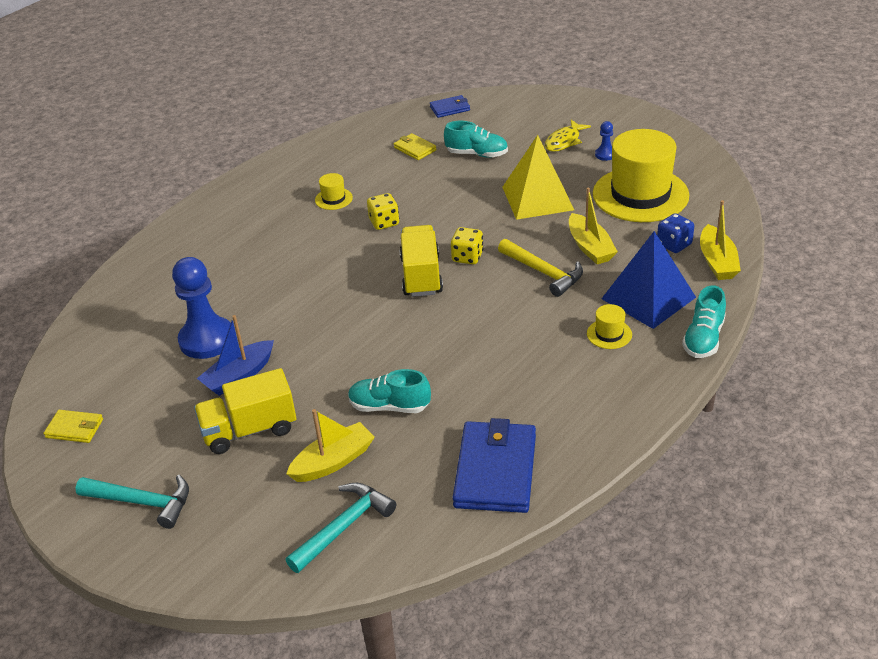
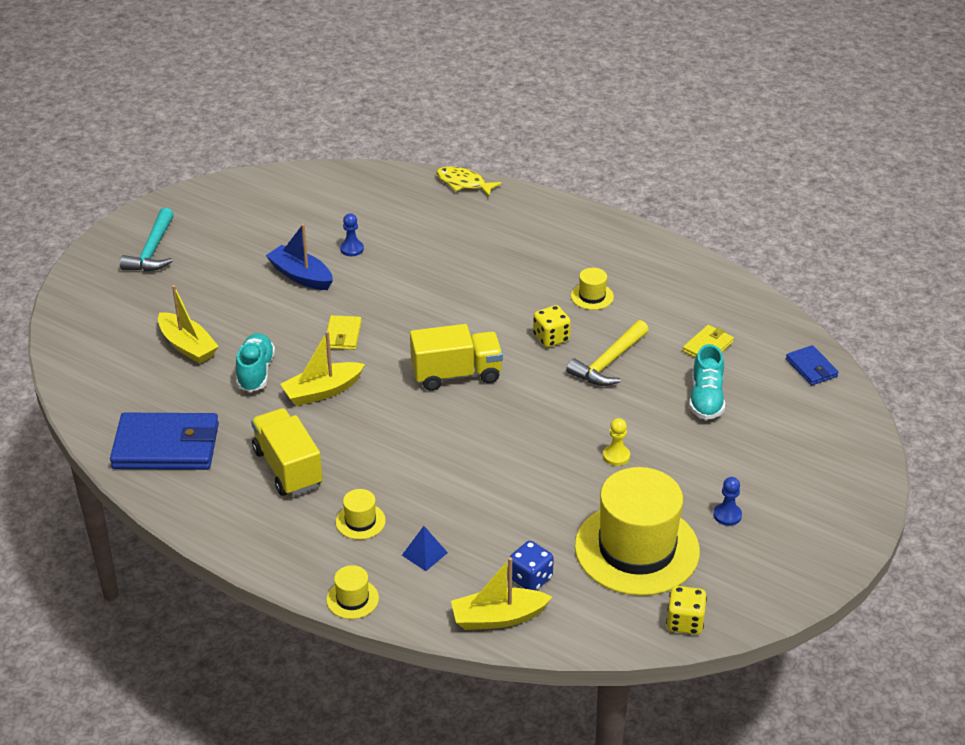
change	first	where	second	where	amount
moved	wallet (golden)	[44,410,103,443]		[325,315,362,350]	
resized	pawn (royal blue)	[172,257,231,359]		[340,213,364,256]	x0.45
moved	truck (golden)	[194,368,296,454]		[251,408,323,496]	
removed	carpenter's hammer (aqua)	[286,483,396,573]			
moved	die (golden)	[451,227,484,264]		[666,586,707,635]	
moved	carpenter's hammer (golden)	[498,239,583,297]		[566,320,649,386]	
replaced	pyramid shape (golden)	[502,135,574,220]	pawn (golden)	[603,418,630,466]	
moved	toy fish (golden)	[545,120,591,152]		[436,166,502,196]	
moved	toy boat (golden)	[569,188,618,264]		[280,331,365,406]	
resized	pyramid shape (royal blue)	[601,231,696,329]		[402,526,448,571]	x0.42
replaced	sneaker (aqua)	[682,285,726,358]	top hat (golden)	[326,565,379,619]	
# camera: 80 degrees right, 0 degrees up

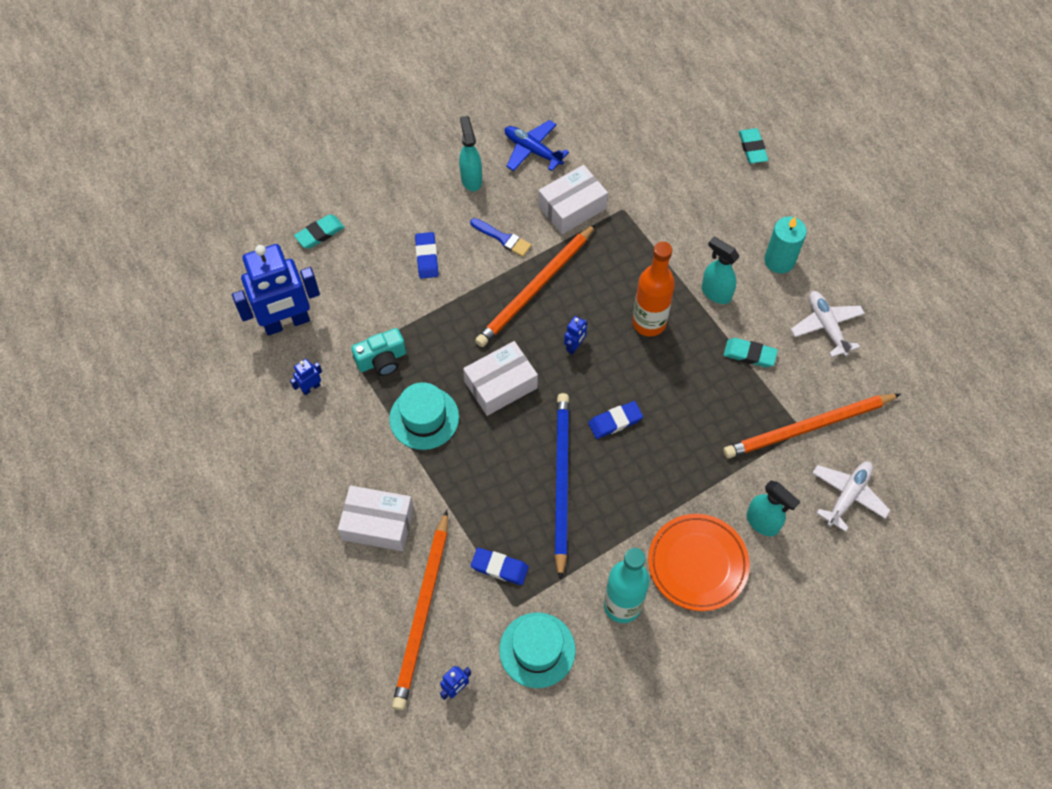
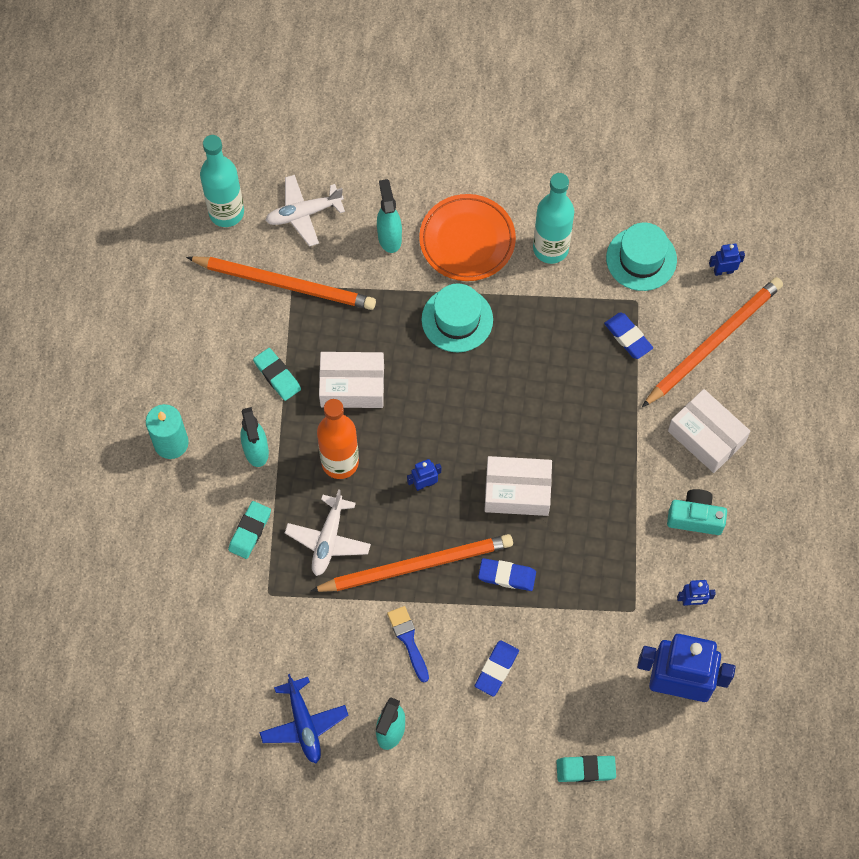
change	first	where	second	where	amount
moved	photo camera (aqua)	[351,328,406,376]		[667,489,727,535]	
moved	top hat (aqua)	[389,382,459,450]		[421,283,493,352]	
moved	box (snow-white)	[538,165,608,234]		[319,352,384,408]	
removed	pencil (royal blue)	[555,393,569,580]			
moved	gum eraser (royal blue)	[588,401,643,439]		[478,558,536,591]	
moved	gum eraser (aqua)	[739,128,768,163]		[228,501,271,559]	
moved	aeroplane (snow-white)	[790,291,865,357]		[285,489,371,576]	
added			drink bottle (aqua)	[200,135,244,227]	
# camera: 145 degrees left, 5 degrees up

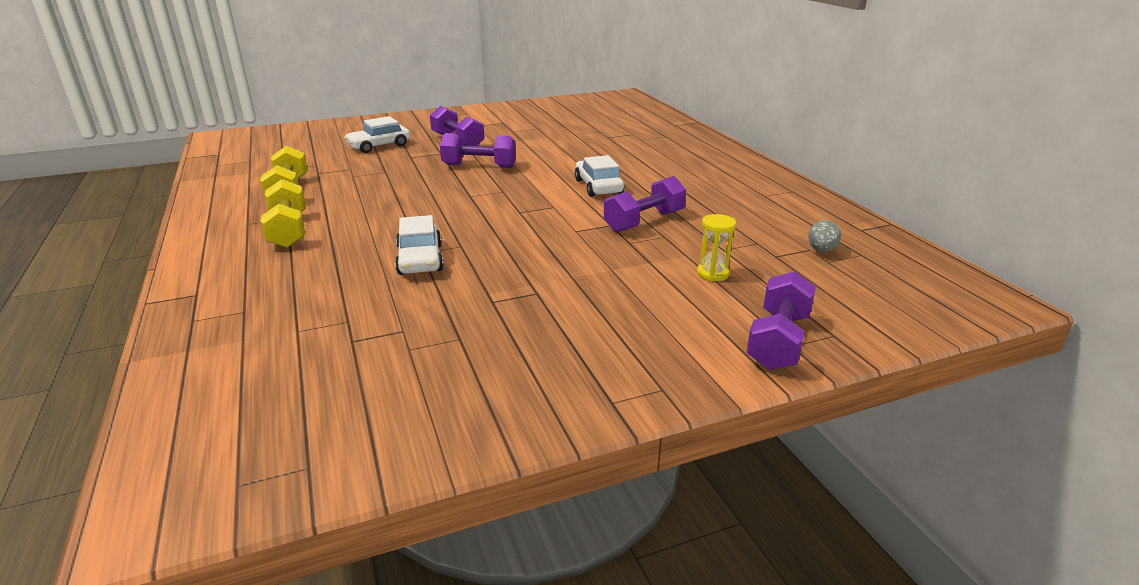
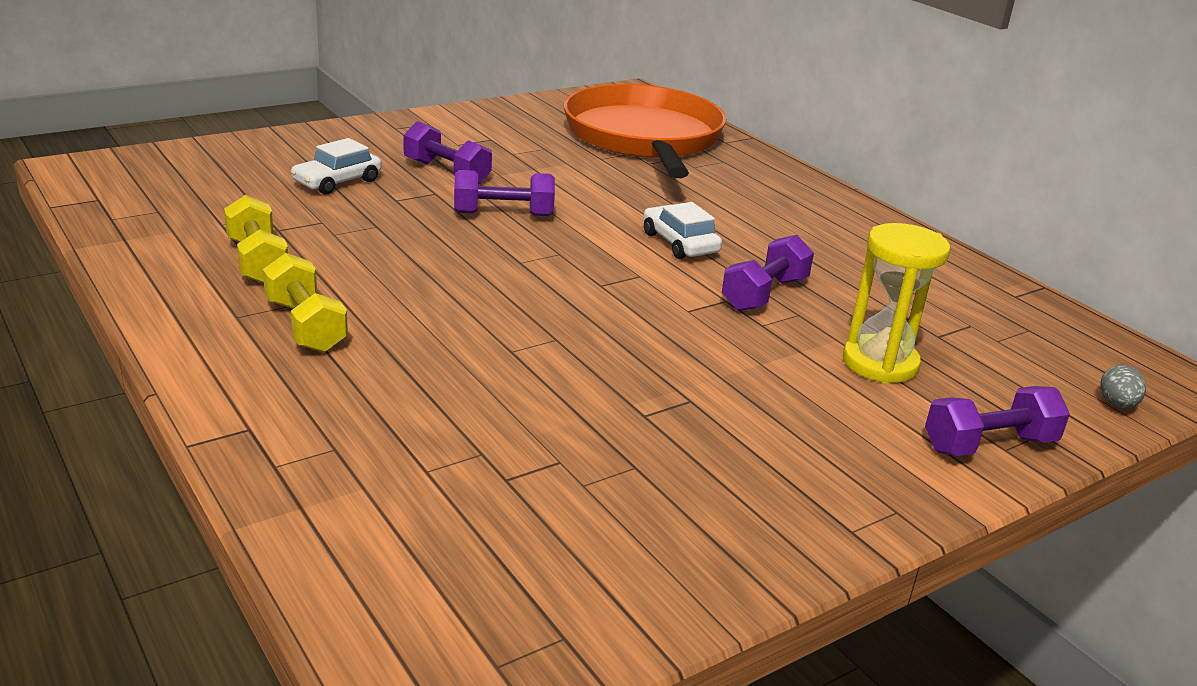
change	first	where	second	where	amount
removed	toy car (snow-white)	[395,215,444,275]			
resized	sand timer (golden)	[697,214,736,281]		[843,223,950,384]	x1.95
turned	dumbbell (violet)	[746,271,816,370]		[925,386,1070,456]	60 degrees clockwise
moved	toy egg (gray)	[808,220,841,252]		[1101,365,1146,408]	
added			frying pan (orange)	[564,84,726,178]	
# camera: 15 degrees left, 0 degrees up

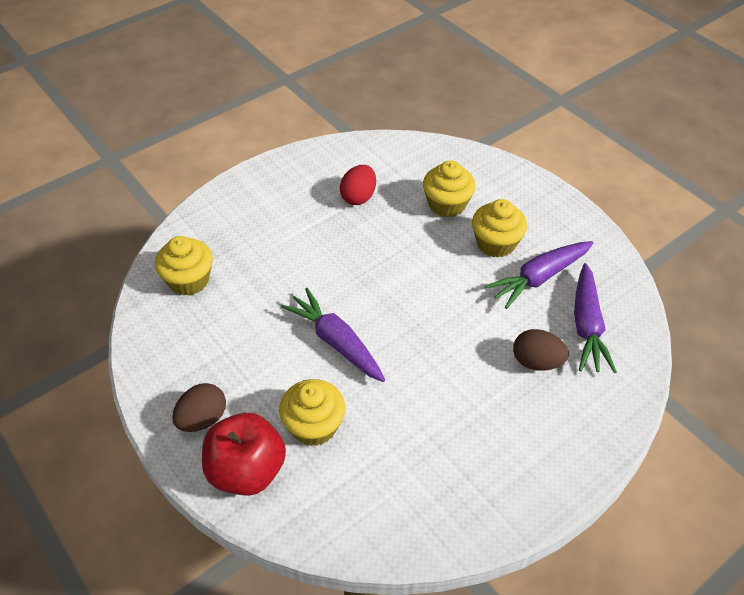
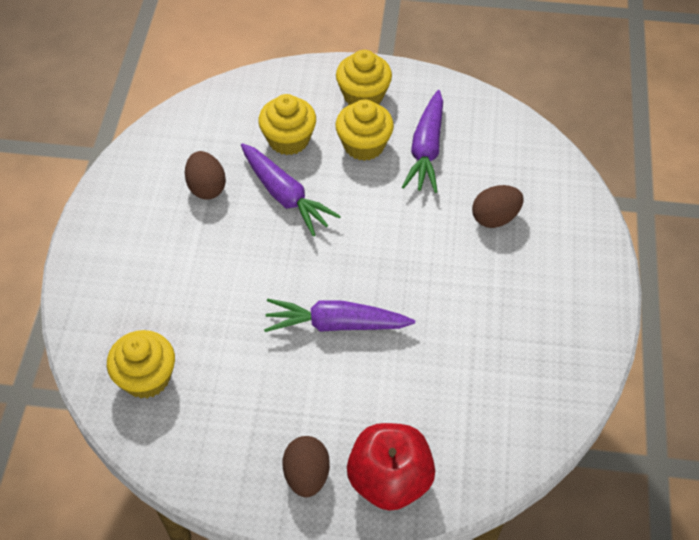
change	first	where	second	where	amount
moved	cupcake (golden)	[279,379,345,446]		[336,50,392,105]	
recoloured	toy egg (crimson)	[340,165,376,205]	toy egg (brown)	[185,151,226,200]	
moved	carrot (violet)	[574,263,617,373]		[241,143,341,236]	
# camera: 45 degrees left, 5 degrees up

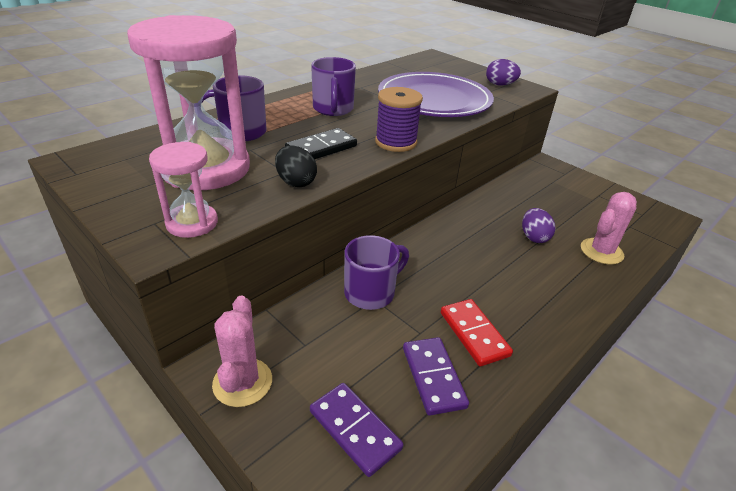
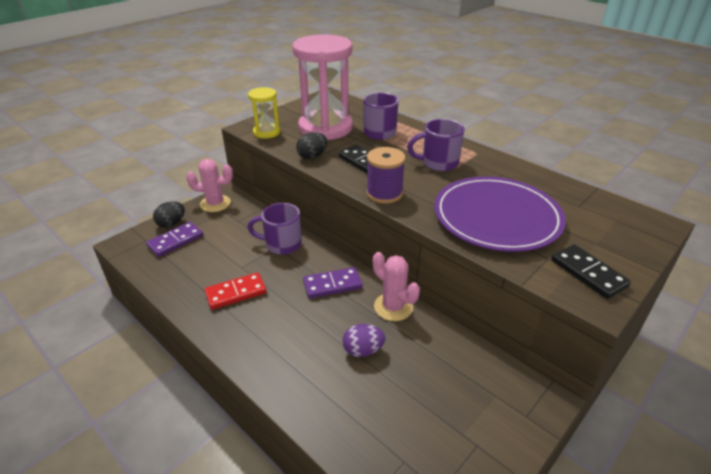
change	first	where	second	where	amount
recoloured	sand timer (rosy)	[149,142,218,238]	sand timer (golden)	[248,87,280,139]	
turned	coffee mug (violet)	[344,235,409,310]		[247,203,302,255]	135 degrees clockwise
moved	domino piece (violet)	[403,337,469,416]		[303,267,362,299]	
replaced	toy egg (violet)	[486,59,521,86]	domino piece (jet-black)	[552,244,631,299]	
moved	saguaro cactus (rosy)	[581,192,637,264]		[373,252,420,321]	
added			toy egg (jet-black)	[153,202,185,228]	
# camera: 90 degrees right, 0 degrees up

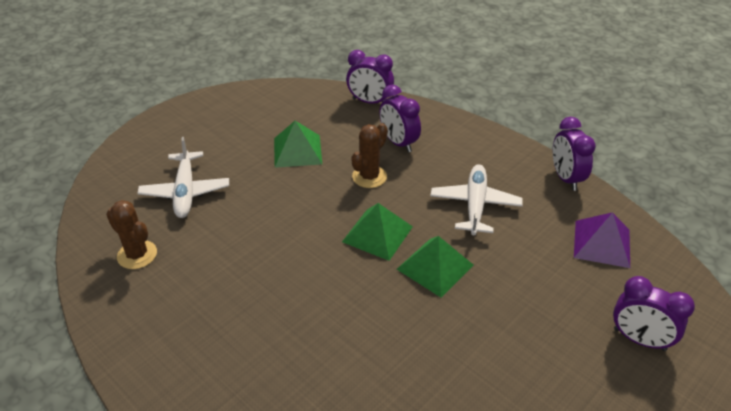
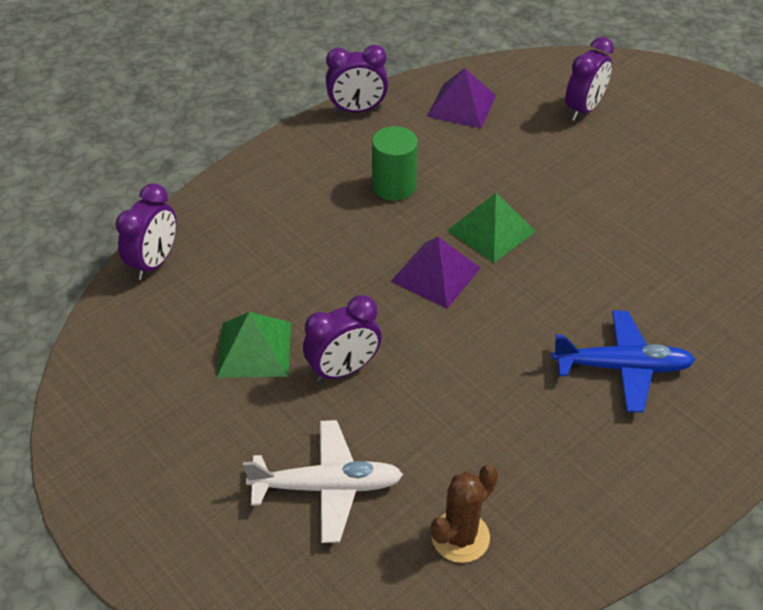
change	first	where	second	where	amount
recoloured	pyramid shape (emerald)	[342,203,413,261]	pyramid shape (violet)	[390,237,480,309]	
removed	saguaro cactus (brown)	[352,123,388,188]			
moved	clock (violet)	[379,84,421,152]		[303,295,382,382]	
replaced	aeroplane (snow-white)	[431,164,523,236]	cylinder shape (emerald)	[372,126,418,201]	
added			aeroplane (royal blue)	[552,310,695,412]	
# camera: 85 degrees left, 5 degrees up

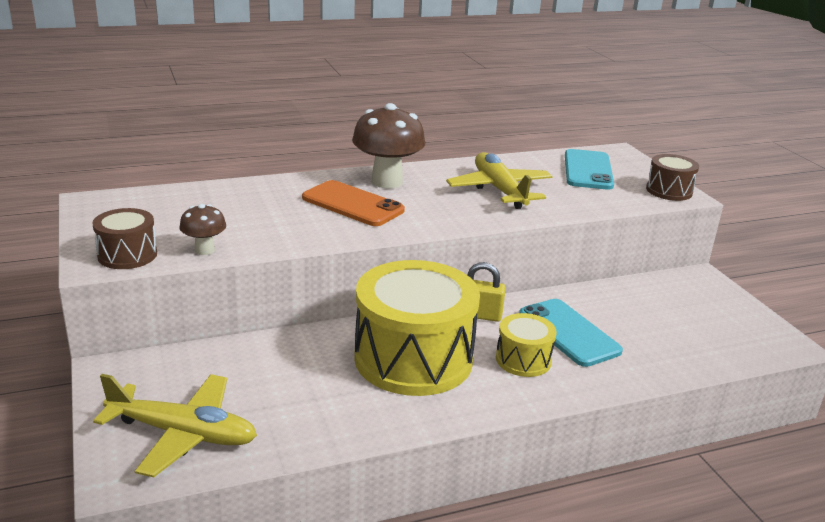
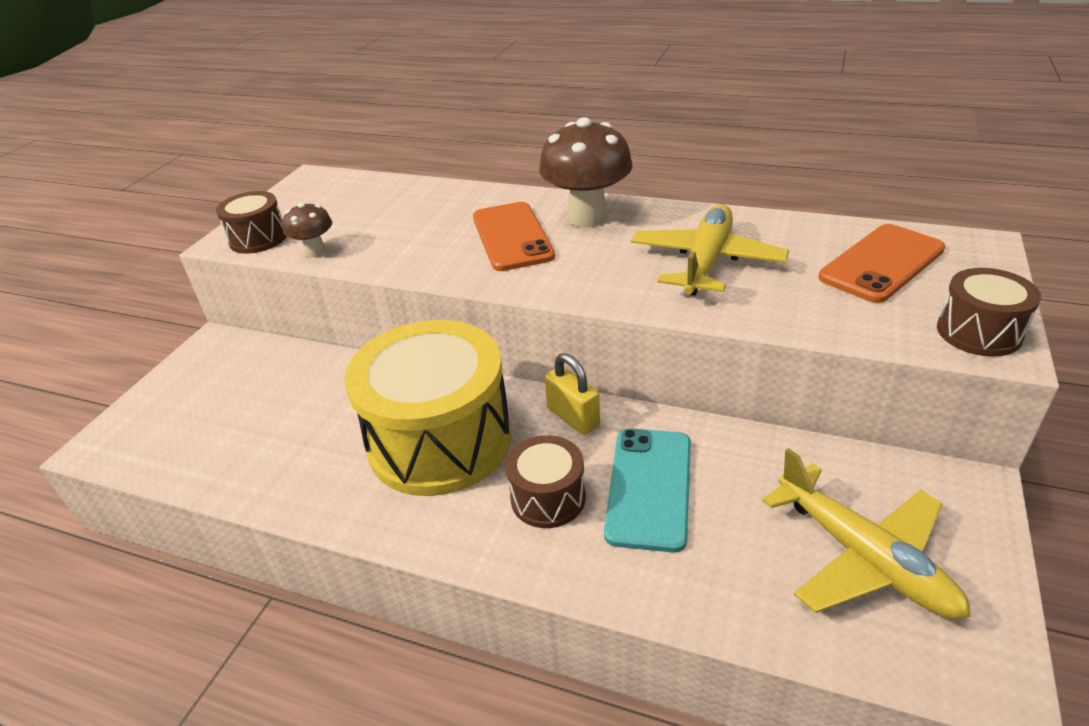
change	first	where	second	where	amount
moved	aeroplane (golden)	[93,374,257,477]		[762,448,971,619]	
recoloured	snare drum (golden)	[496,313,557,377]	snare drum (brown)	[506,435,586,528]	
recoloured	smartphone (aqua)	[565,149,614,190]	smartphone (orange)	[818,224,945,303]	
# camera: 45 degrees right, 10 degrees up

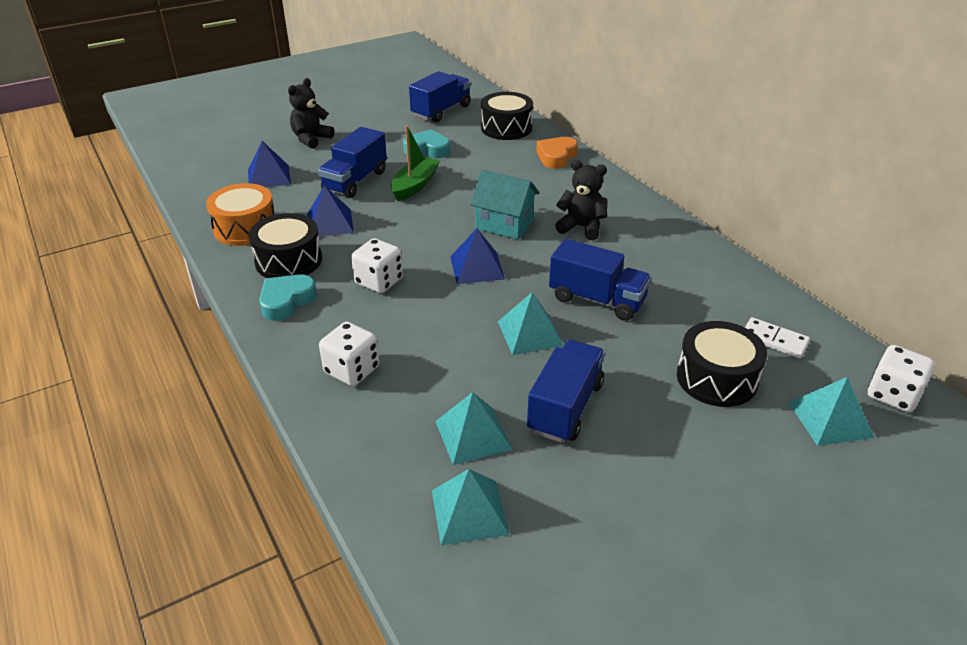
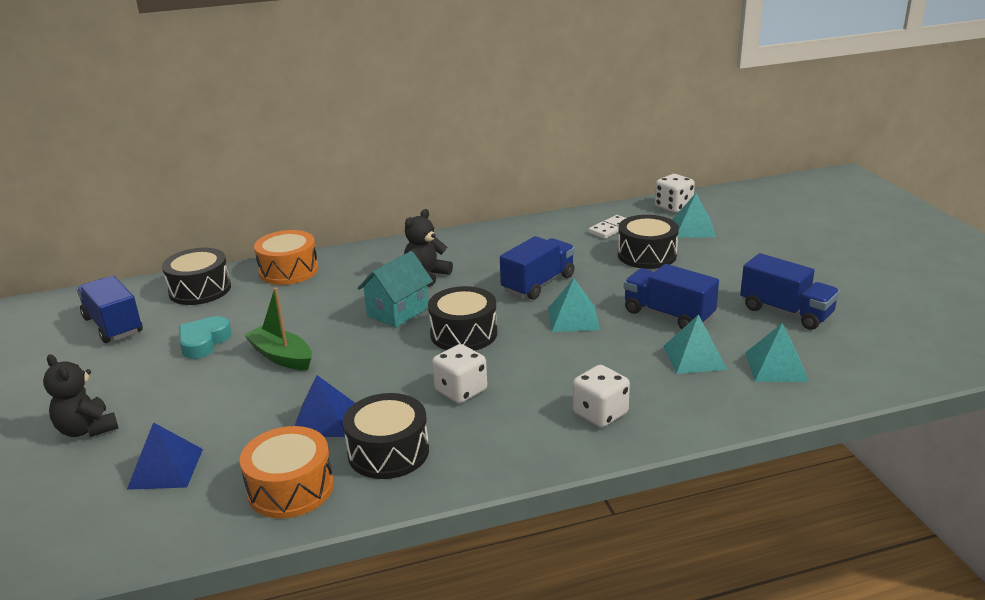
change	first	where	second	where	amount
removed	heart shape (aqua)	[259,274,317,321]			
moved	truck (royal blue)	[318,127,387,198]		[740,253,840,330]	
replaced	pyramid shape (royal blue)	[450,228,505,284]	snare drum (jet-black)	[428,286,497,351]	
replaced	heart shape (orange)	[536,137,578,169]	snare drum (orange)	[254,230,318,285]	
# camera: 75 degrees left, 10 degrees down

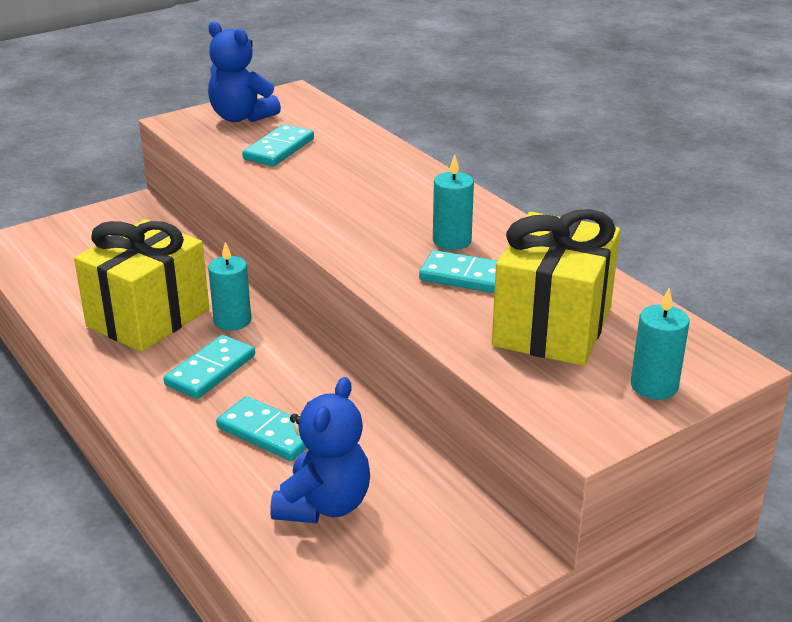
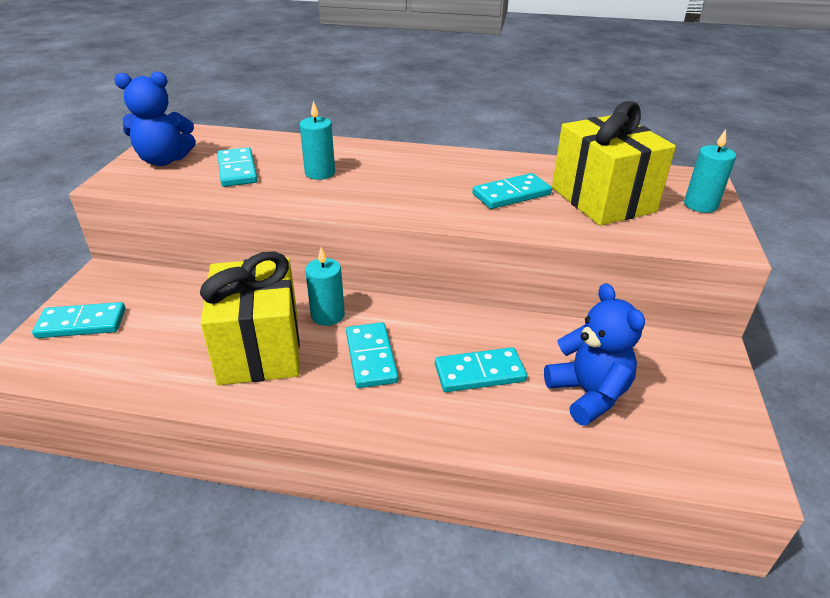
change	first	where	second	where	amount
moved	wax candle (aqua)	[433,155,474,250]		[300,101,335,180]	
added			domino piece (aqua)	[32,302,126,338]	
# camera: 45 degrees left, 5 degrees up

